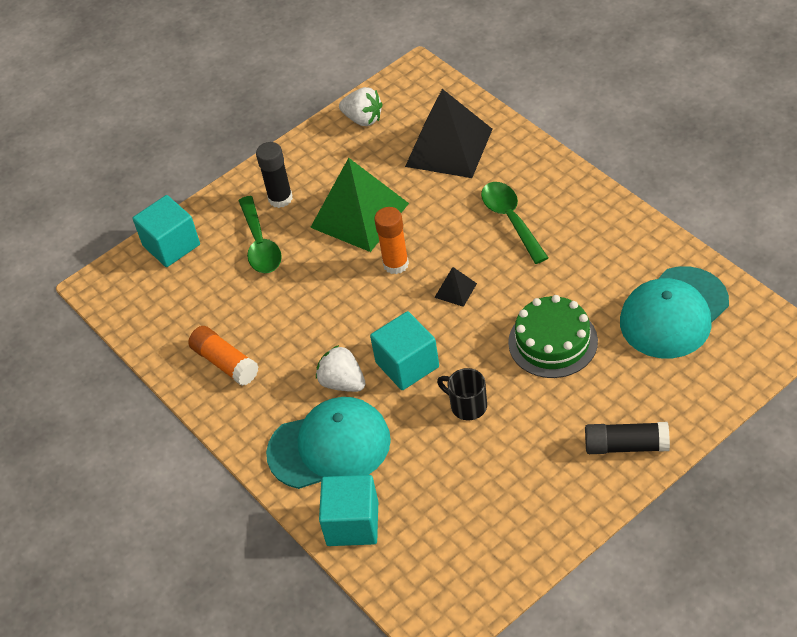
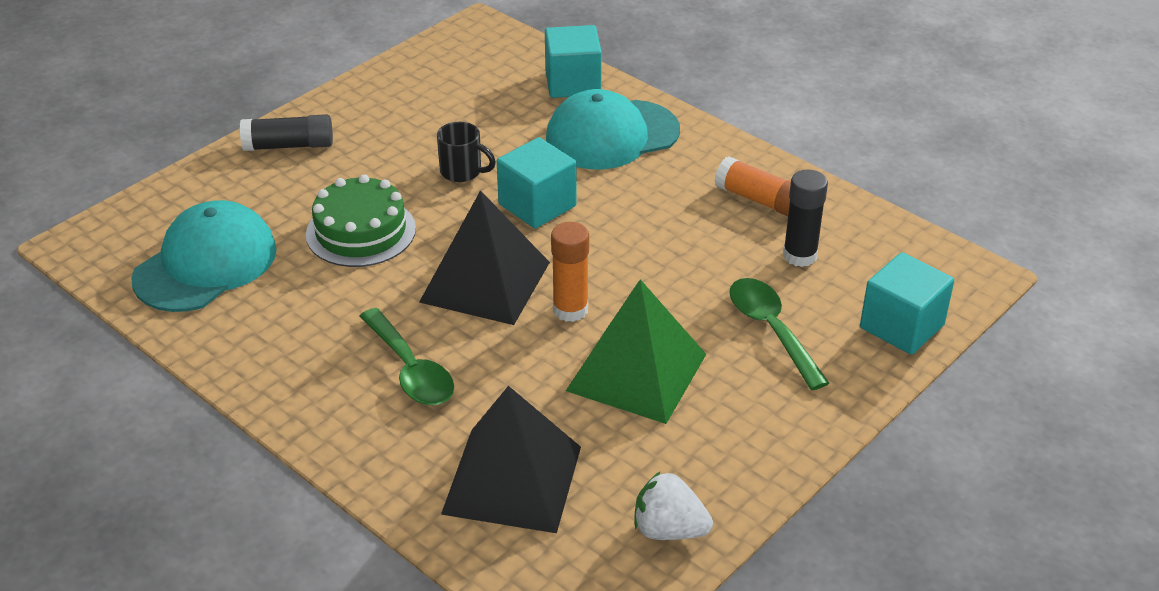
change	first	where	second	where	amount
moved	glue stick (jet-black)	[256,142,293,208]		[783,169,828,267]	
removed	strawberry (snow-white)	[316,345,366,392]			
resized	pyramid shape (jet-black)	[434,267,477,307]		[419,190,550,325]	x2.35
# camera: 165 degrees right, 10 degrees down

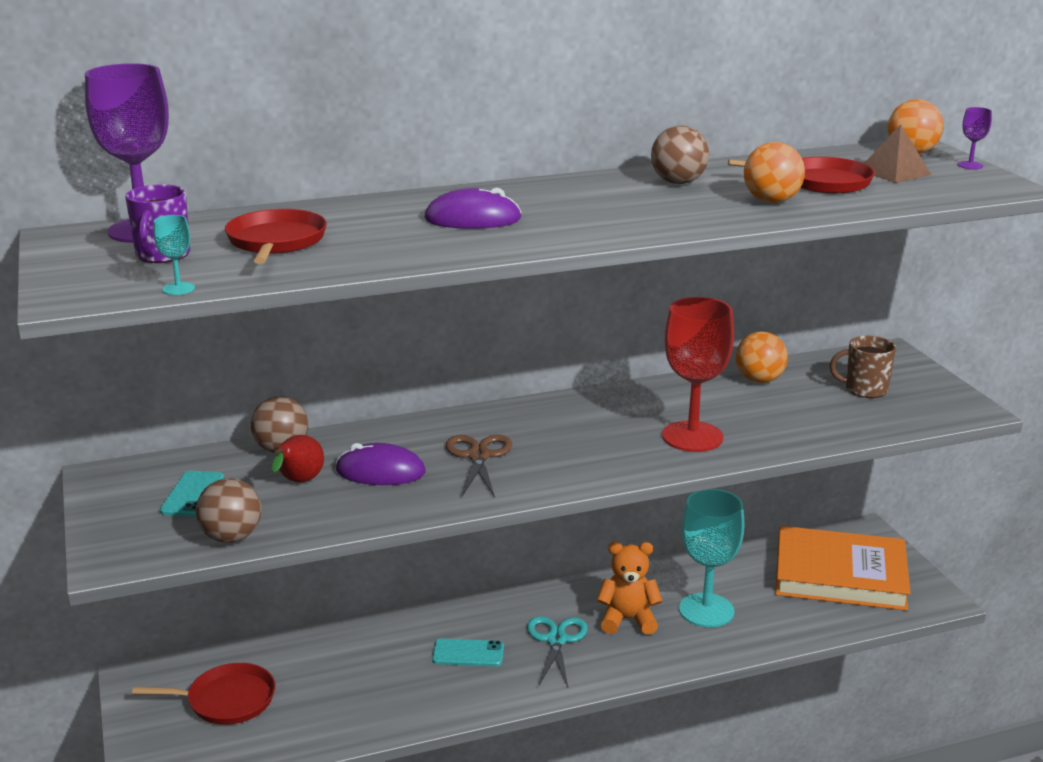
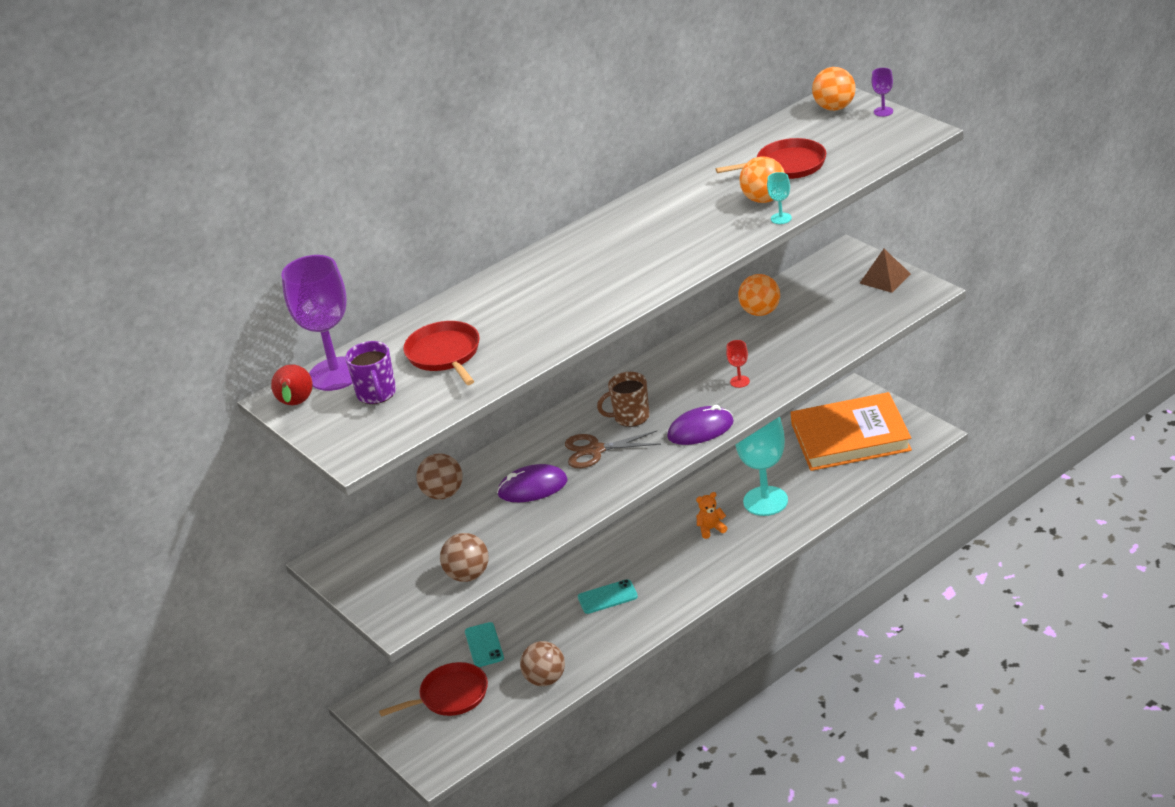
change	first	where	second	where	amount
moved	goblet (aqua)	[153,215,195,295]		[767,172,792,224]	
moved	smartphone (aqua)	[160,471,224,517]		[465,622,504,667]	
moved	toy pear (crimson)	[271,435,324,483]		[271,364,313,405]	
moved	PC mouse (violet)	[424,188,522,229]		[667,405,734,445]	
turned	pair of scissors (brown)	[446,434,512,497]		[565,430,661,468]	75 degrees counterclockwise
removed	pair of scissors (aqua)	[527,616,588,687]			
resized	teddy (orange)	[597,542,662,635]		[696,492,727,539]	x0.60
moved	ball (brown)	[651,125,709,184]		[520,641,565,686]	
resized	goblet (crimson)	[662,297,734,452]		[726,340,750,388]	x0.41
moved	coffee mug (brown)	[830,336,896,398]		[597,372,649,427]	
moved	pyramid shape (brown)	[864,124,931,183]		[859,249,911,293]	
# camera: 15 degrees left, 10 degrees up

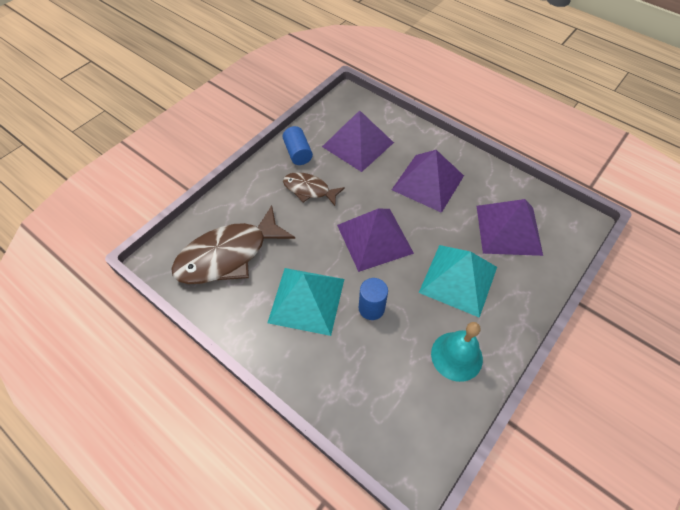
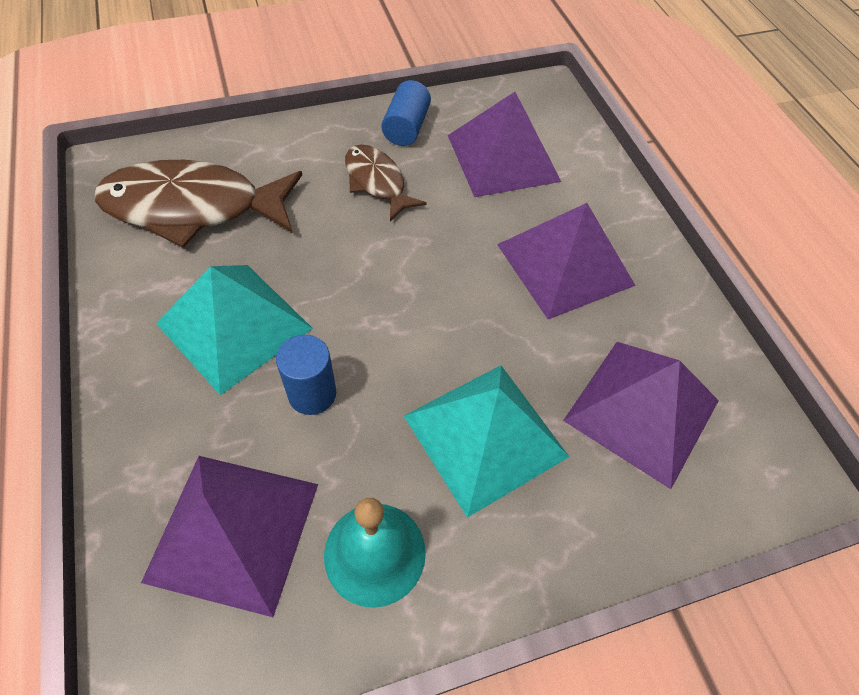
change	first	where	second	where	amount
moved	pyramid shape (violet)	[337,209,414,272]		[141,456,318,617]	
# camera: 30 degrees right, 0 degrees up

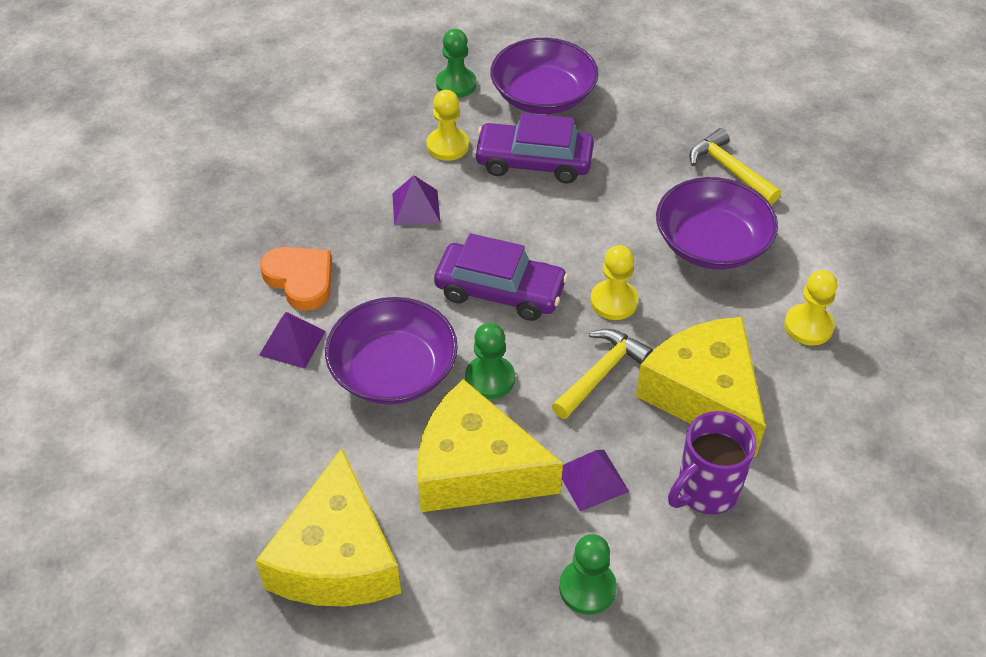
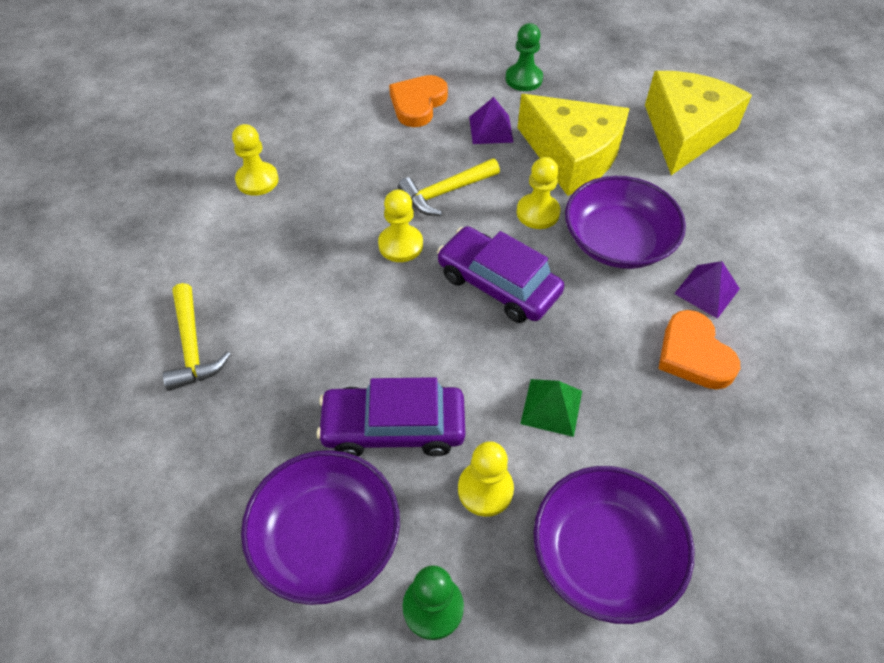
change	first	where	second	where	amount
recoloured	pyramid shape (violet)	[392,175,440,226]	pyramid shape (emerald)	[520,379,582,437]	
recoloured	pawn (emerald)	[465,323,515,399]	pawn (golden)	[517,157,560,229]	
turned	toy car (violet)	[473,113,594,183]		[316,377,465,456]	150 degrees clockwise
removed	cheese wedge (golden)	[636,317,766,457]			
moved	deep dish (violet)	[656,177,778,269]		[533,466,694,624]	
replaced	coffee mug (violet)	[668,411,757,515]	heart shape (orange)	[389,75,448,127]	
# camera: 160 degrees left, 5 degrees up

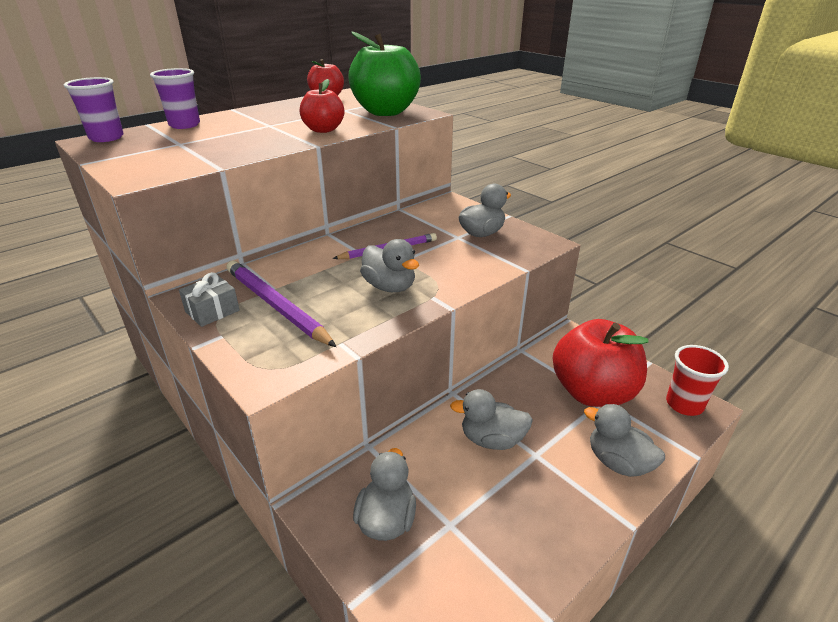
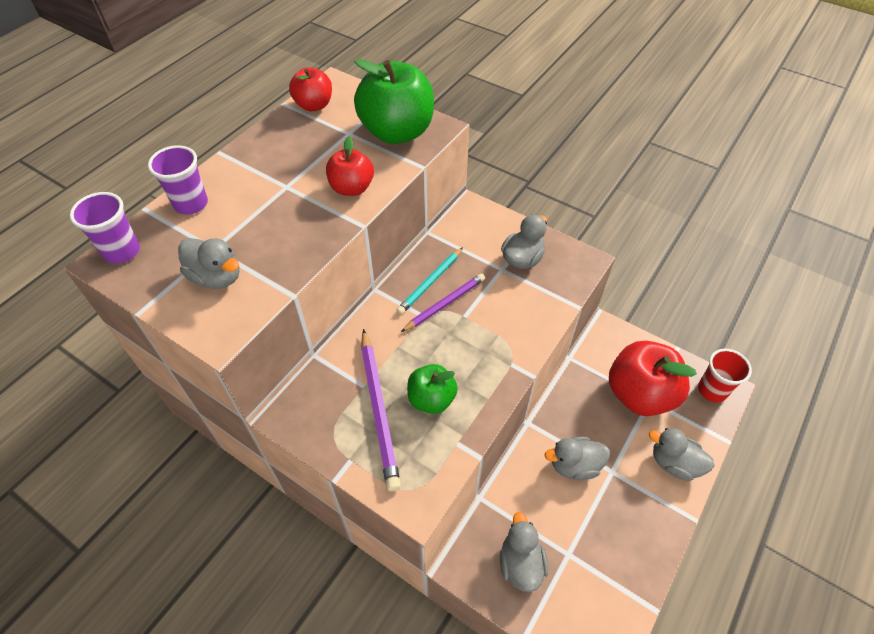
change	first	where	second	where	amount
removed	present (gray)	[179,272,240,327]			
turned	pencil (violet)	[226,261,336,347]		[361,329,401,491]	135 degrees counterclockwise
moved	duck (gray)	[360,239,419,292]		[178,238,240,289]	
added			pencil (aqua)	[397,247,463,314]	
added			apple fruit (emerald)	[407,364,458,414]	
# camera: 15 degrees left, 20 degrees up

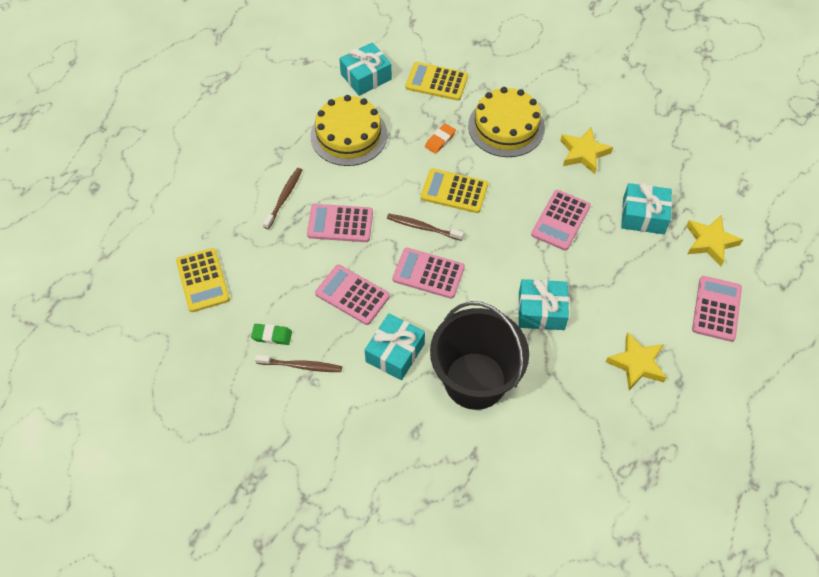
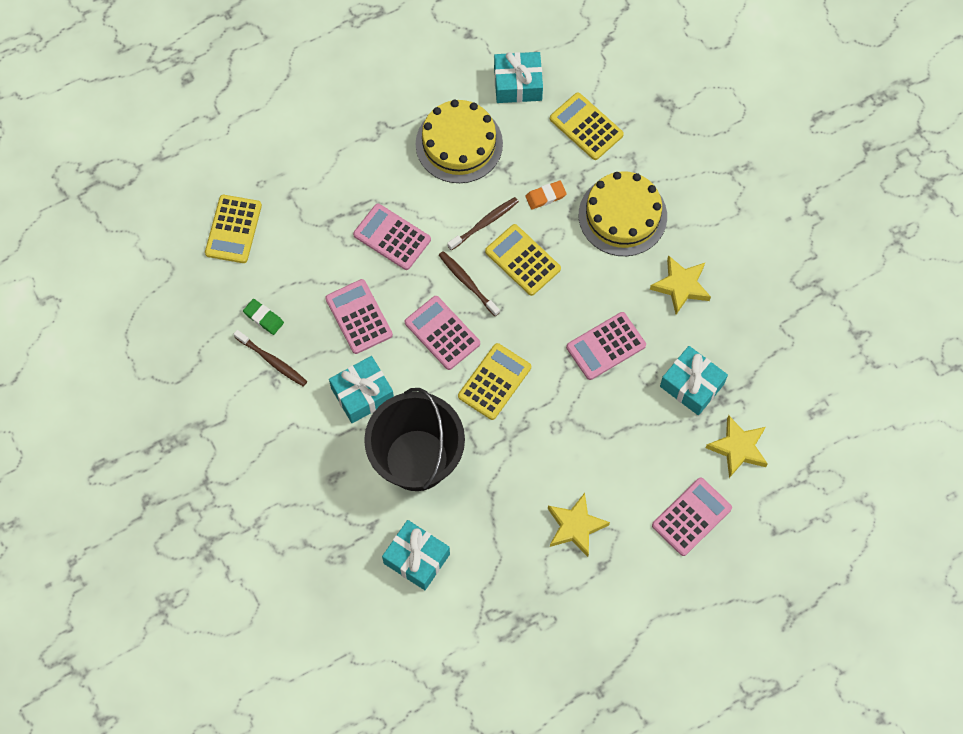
change	first	where	second	where	amount
moved	tooth brush (brown)	[263,168,302,229]		[447,197,519,251]	
moved	present (aqua)	[518,279,569,330]		[382,520,450,590]	
added			calculator (golden)	[458,343,531,420]	
# camera: 30 degrees right, 10 degrees up

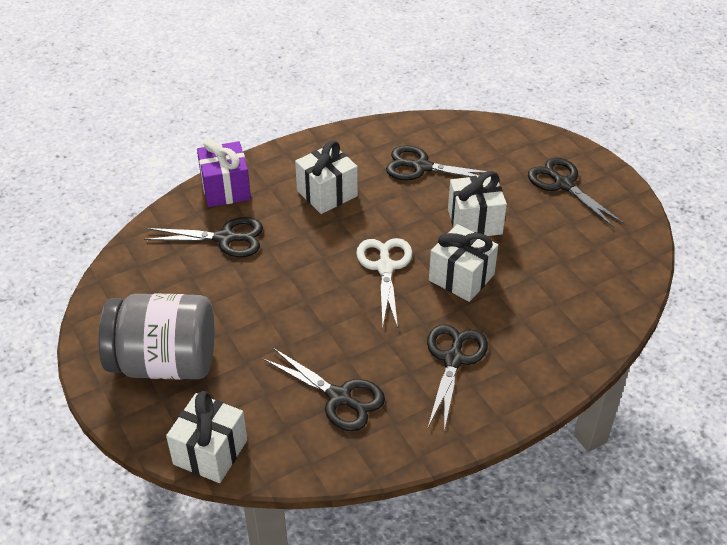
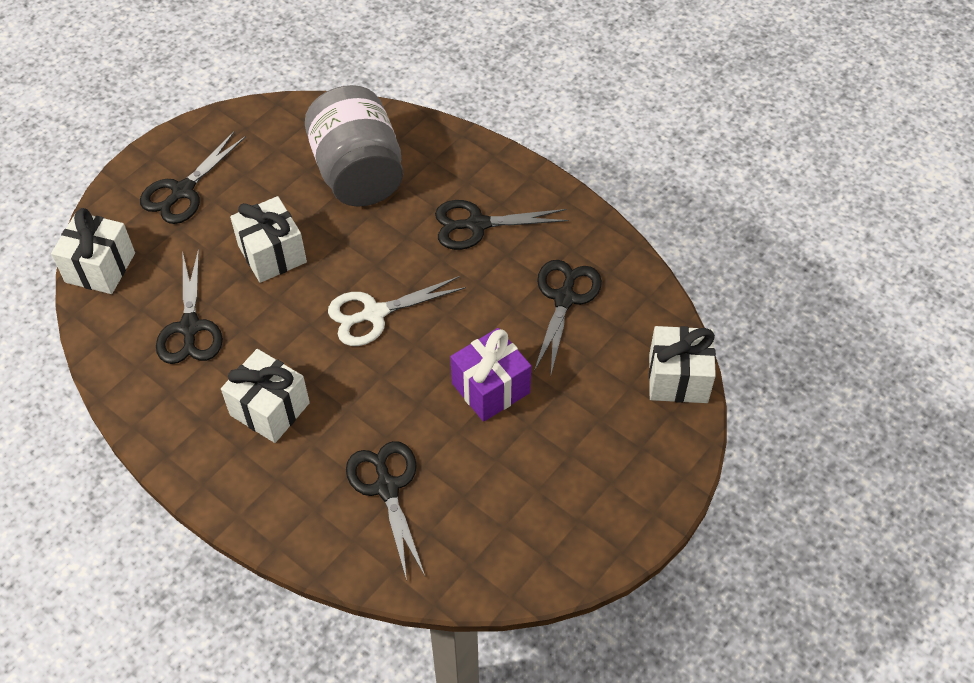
change	first	where	second	where	amount
moved	jam jar (gray)	[98,293,214,379]		[305,85,403,207]	
moved	present (violet)	[197,139,251,207]		[450,328,531,422]	
moved	present (snow-white)	[429,224,498,302]		[51,208,135,294]	
# camera: 110 degrees left, 10 degrees up

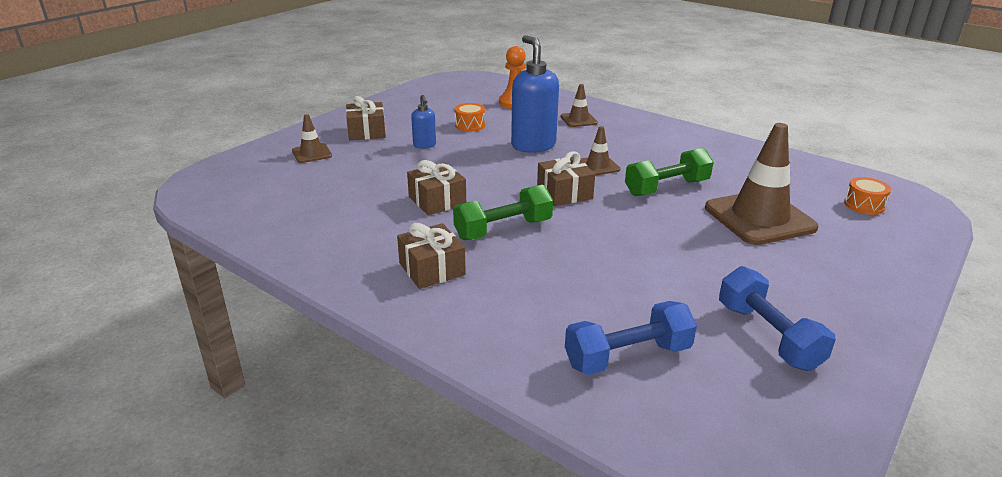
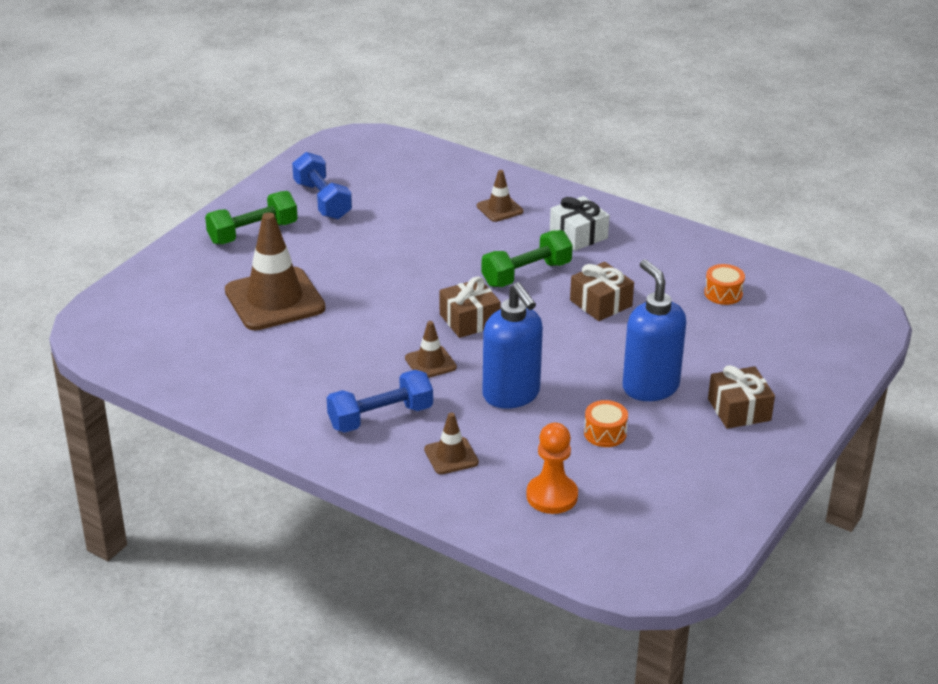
change	first	where	second	where	amount
moved	road cone (brown)	[292,114,332,163]		[477,170,523,222]	
recoloured	present (brown)	[397,223,466,289]	present (snow-white)	[550,196,609,251]	
resized	soap dispenser (royal blue)	[411,95,436,149]		[623,260,686,401]	x2.00
moved	dumbbell (royal blue)	[565,301,697,375]		[327,370,433,433]	
moved	dumbbell (emerald)	[625,148,714,196]		[205,191,298,244]	
moved	snare drum (orange)	[844,177,891,215]		[704,264,745,305]	
# camera: 175 degrees right, 5 degrees up

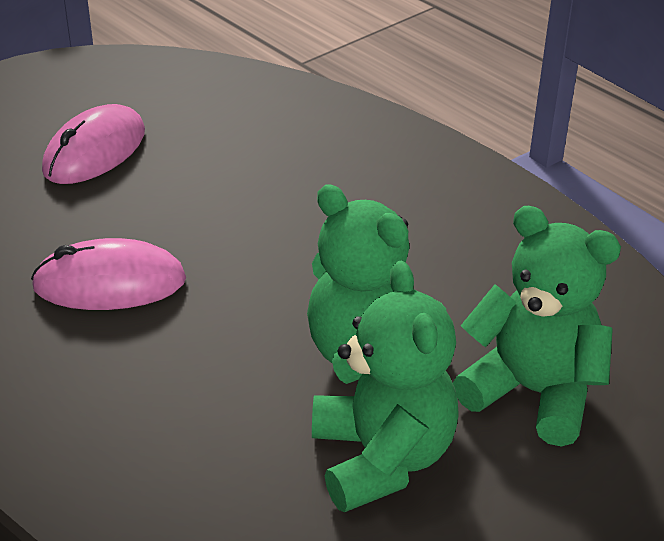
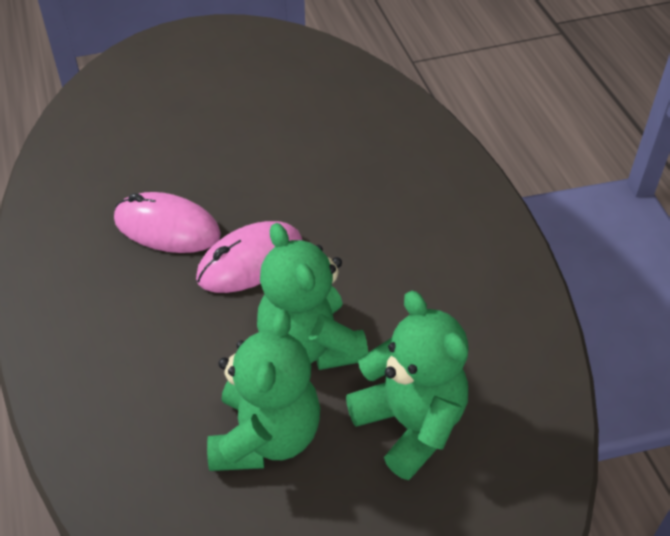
change	first	where	second	where	amount
moved	PC mouse (rosy)	[42,104,145,184]		[196,221,303,293]	
# camera: 25 degrees right, 10 degrees up

